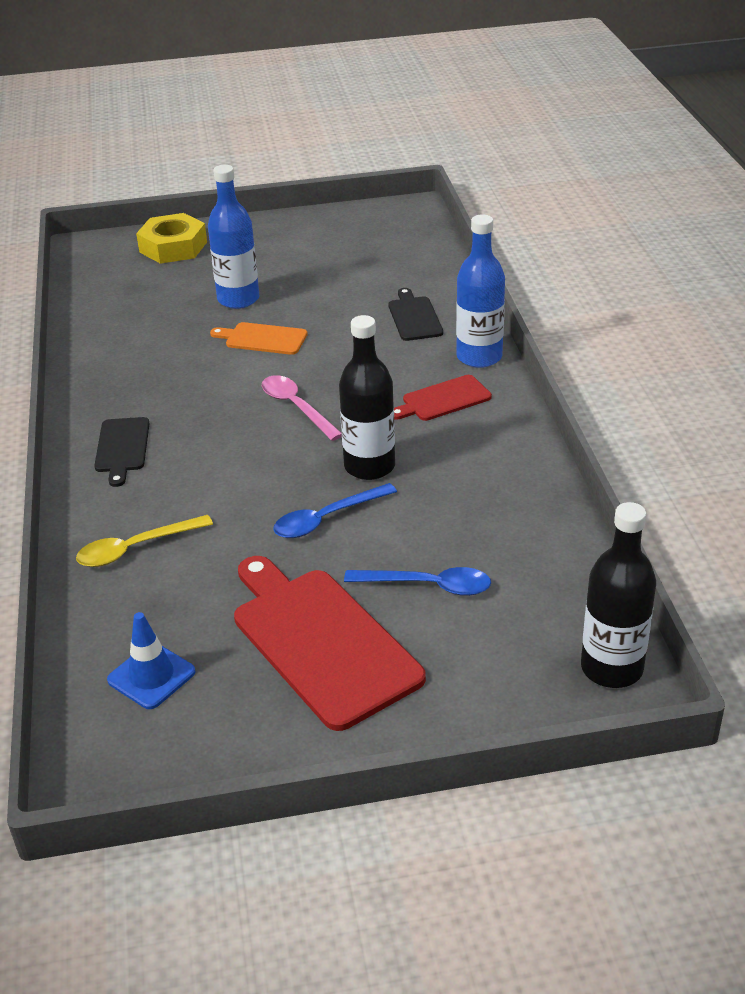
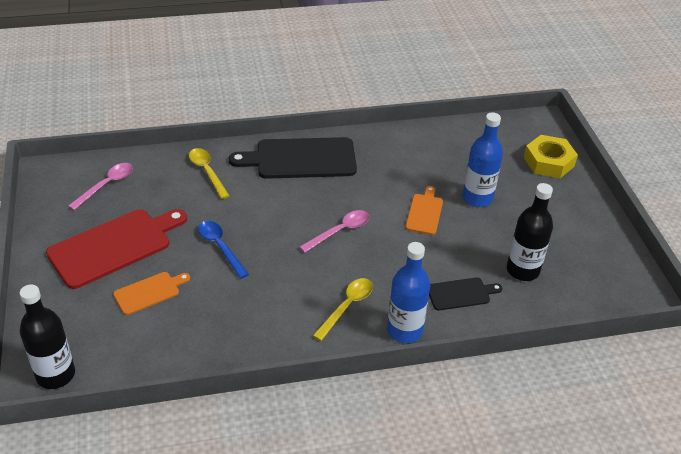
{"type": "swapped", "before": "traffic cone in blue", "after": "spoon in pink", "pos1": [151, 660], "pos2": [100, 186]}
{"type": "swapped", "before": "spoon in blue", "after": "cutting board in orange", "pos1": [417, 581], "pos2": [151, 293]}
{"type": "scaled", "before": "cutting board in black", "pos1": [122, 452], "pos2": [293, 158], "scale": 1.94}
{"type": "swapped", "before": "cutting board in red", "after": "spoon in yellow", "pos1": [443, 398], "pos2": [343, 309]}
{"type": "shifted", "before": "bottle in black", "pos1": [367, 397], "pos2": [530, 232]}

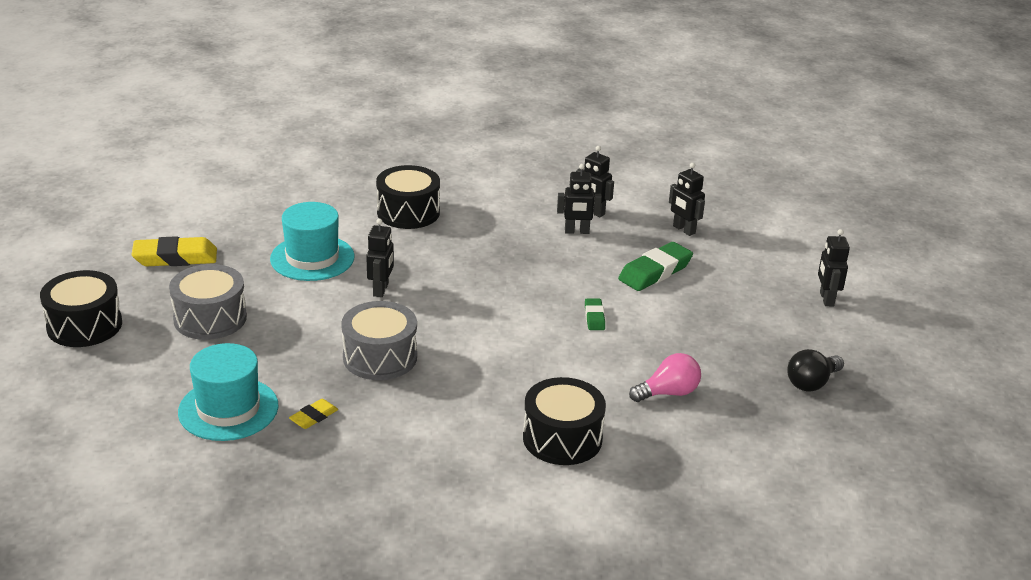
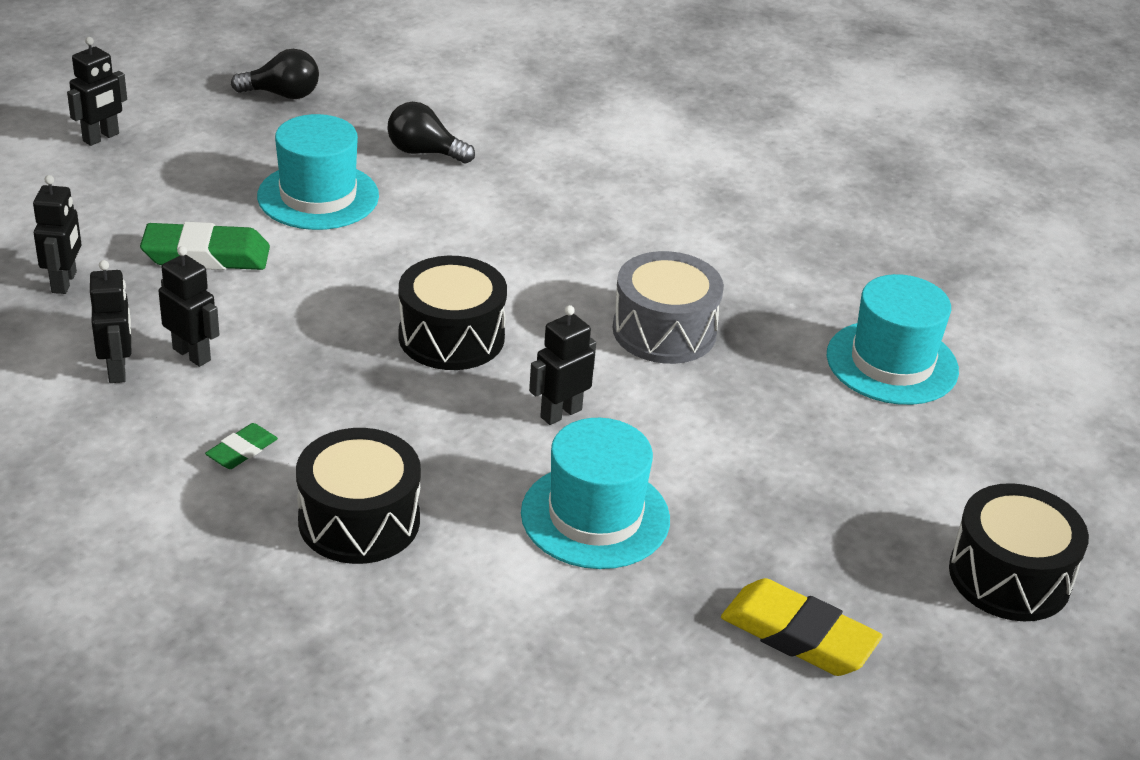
{"type": "shifted", "before": "eraser in green", "pos1": [595, 314], "pos2": [241, 446]}
{"type": "new", "after": "hat in turquoise", "pos2": [318, 172]}
{"type": "repainted", "before": "light bulb in pink", "after": "light bulb in black", "pos1": [665, 377], "pos2": [431, 132]}
{"type": "shifted", "before": "drum in black", "pos1": [564, 421], "pos2": [452, 313]}
{"type": "gone", "before": "drum in grey", "pos1": [208, 302]}
{"type": "gone", "before": "eraser in yellow", "pos1": [313, 414]}

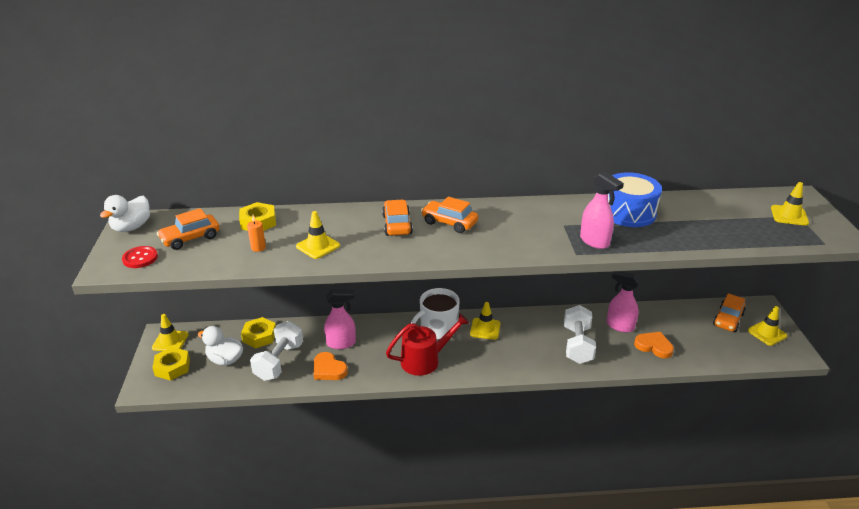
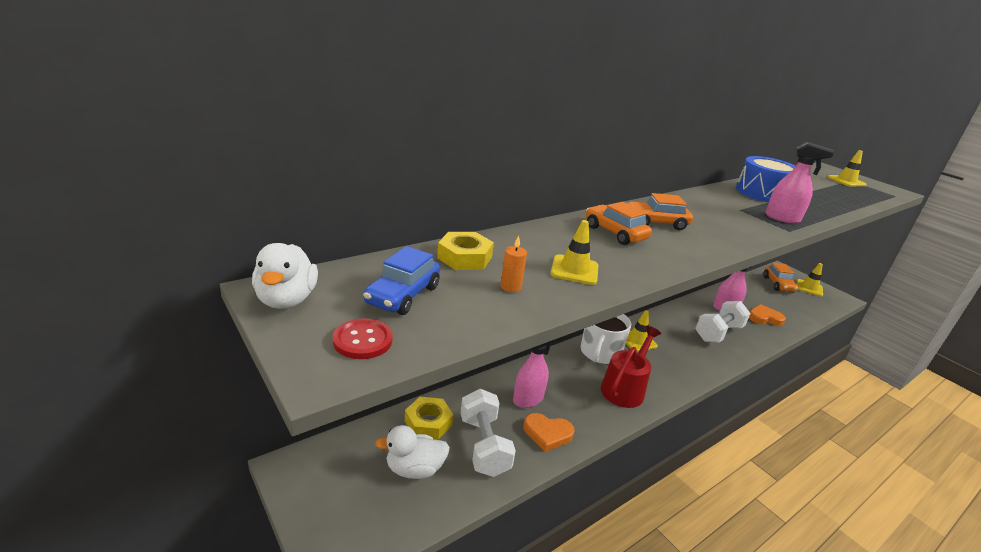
{"type": "repainted", "before": "car in orange", "after": "car in blue", "pos1": [188, 229], "pos2": [401, 280]}
{"type": "rotated", "before": "dumbbell in white", "pos1": [580, 334], "pos2": [723, 322], "turn": 75}
{"type": "gone", "before": "traffic cone in yellow", "pos1": [170, 332]}
{"type": "gone", "before": "nut in yellow", "pos1": [171, 364]}

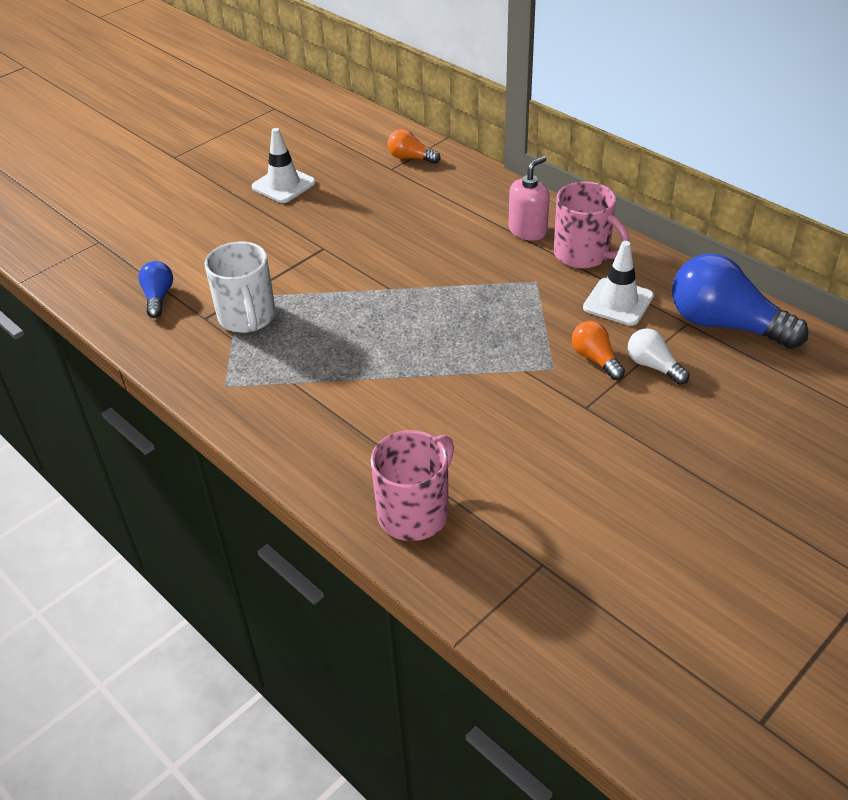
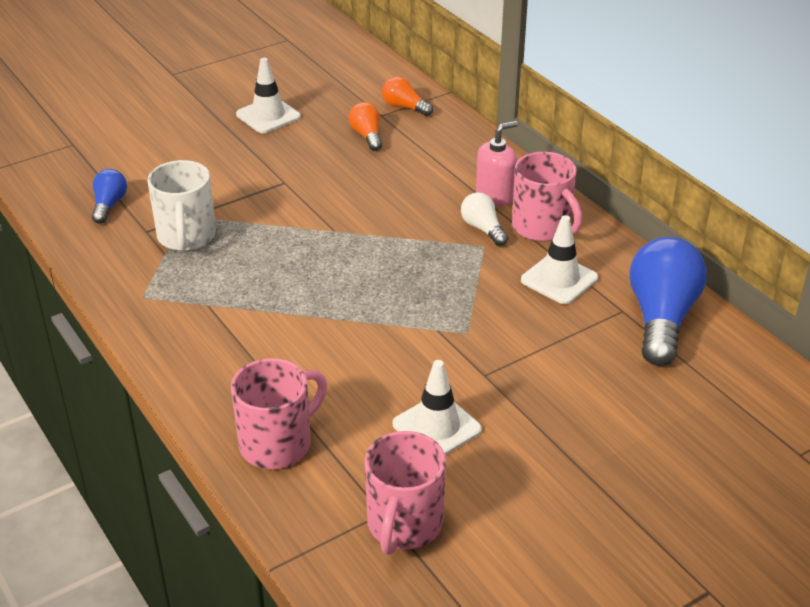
{"type": "shifted", "before": "light bulb in orange", "pos1": [598, 350], "pos2": [365, 126]}
{"type": "new", "after": "mug in pink", "pos2": [405, 493]}
{"type": "new", "after": "traffic cone in white", "pos2": [437, 407]}
{"type": "shifted", "before": "light bulb in white", "pos1": [659, 356], "pos2": [484, 219]}
{"type": "rotated", "before": "light bulb in blue", "pos1": [740, 301], "pos2": [668, 301], "turn": 60}

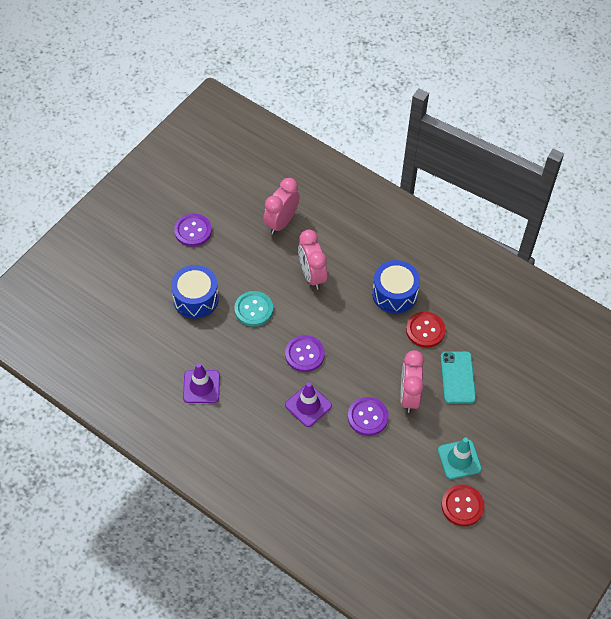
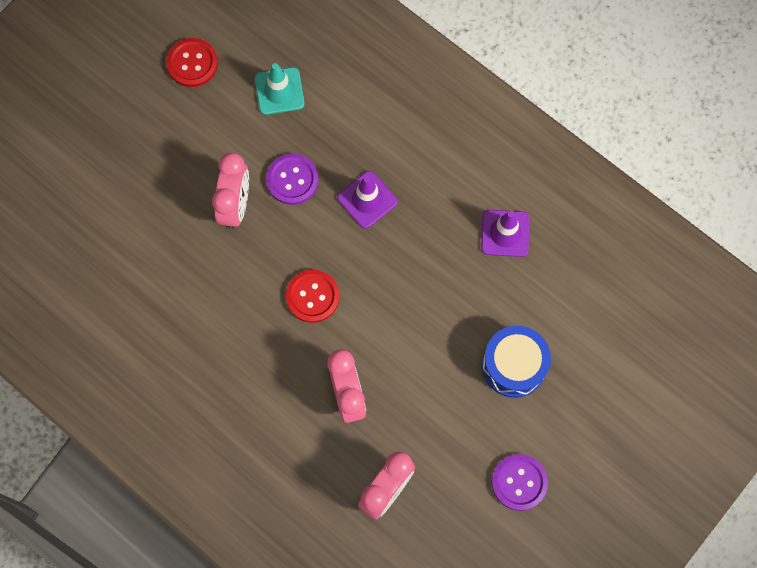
{"type": "shifted", "before": "traffic cone in turquoise", "pos1": [460, 458], "pos2": [280, 89]}
{"type": "shifted", "before": "button in red", "pos1": [426, 330], "pos2": [312, 296]}
{"type": "gone", "before": "button in turquoise", "pos1": [253, 309]}
{"type": "gone", "before": "button in purple", "pos1": [305, 353]}
{"type": "gone", "before": "drum in blue", "pos1": [396, 287]}
{"type": "gone", "before": "phone in turquoise", "pos1": [458, 377]}

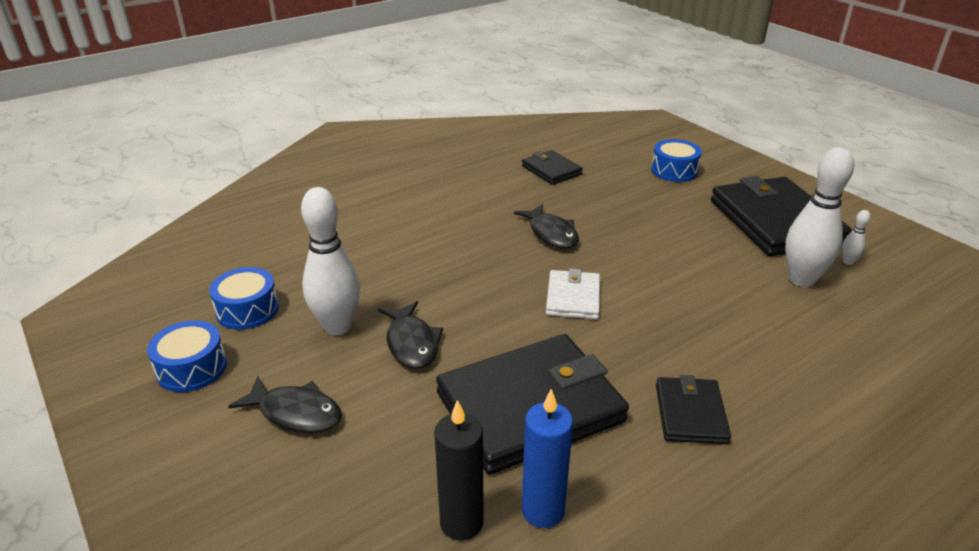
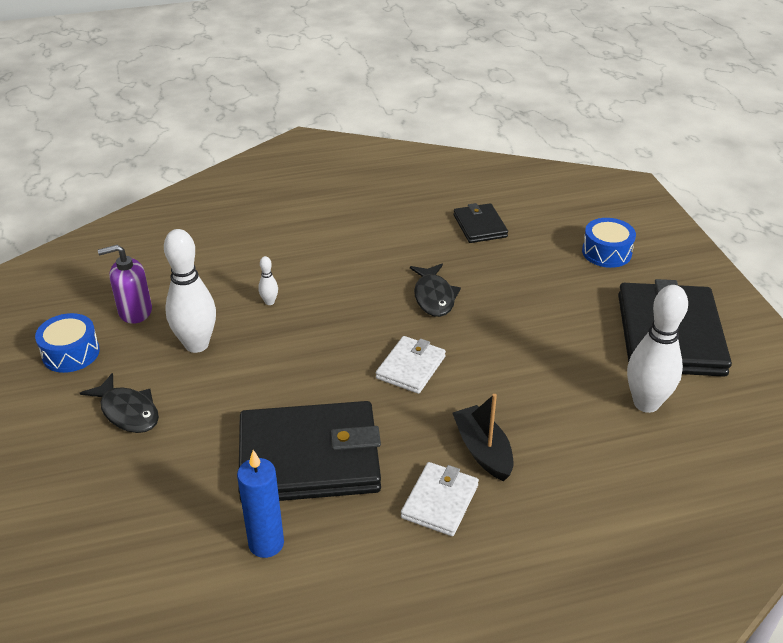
{"type": "swapped", "before": "drum in blue", "after": "soap dispenser in purple", "pos1": [244, 298], "pos2": [125, 284]}
{"type": "shifted", "before": "bowling pin in white", "pos1": [856, 237], "pos2": [268, 280]}
{"type": "repainted", "before": "wallet in black", "after": "wallet in white", "pos1": [693, 409], "pos2": [440, 499]}
{"type": "new", "after": "boat in black", "pos2": [482, 437]}
{"type": "gone", "before": "fish in black", "pos1": [410, 335]}
{"type": "gone", "before": "candle in black", "pos1": [459, 470]}

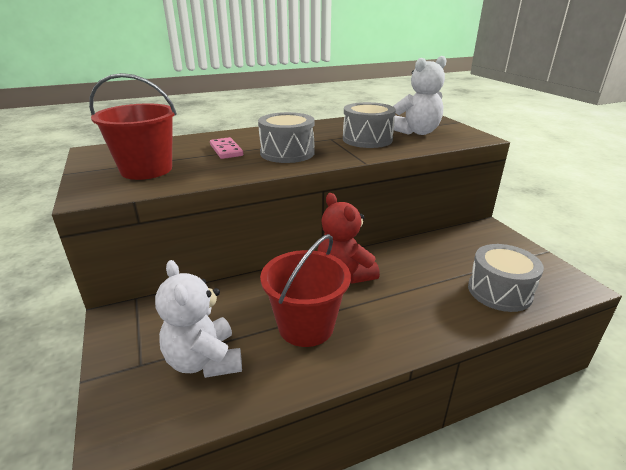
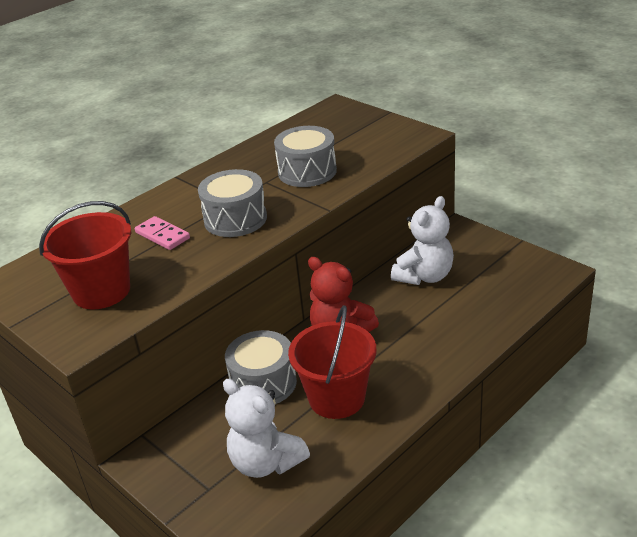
{"type": "shifted", "before": "drum in grey", "pos1": [506, 278], "pos2": [261, 367]}
{"type": "shifted", "before": "teddy bear in white", "pos1": [419, 95], "pos2": [422, 240]}

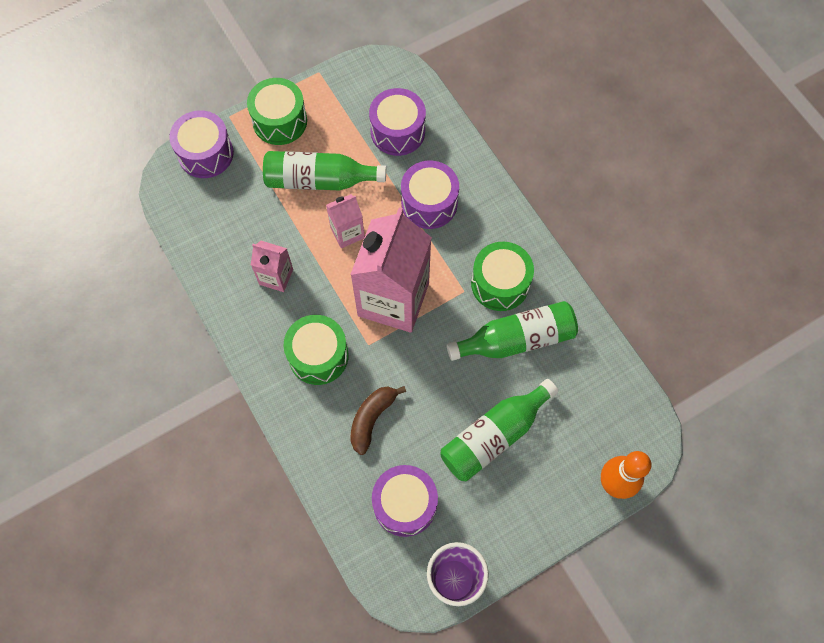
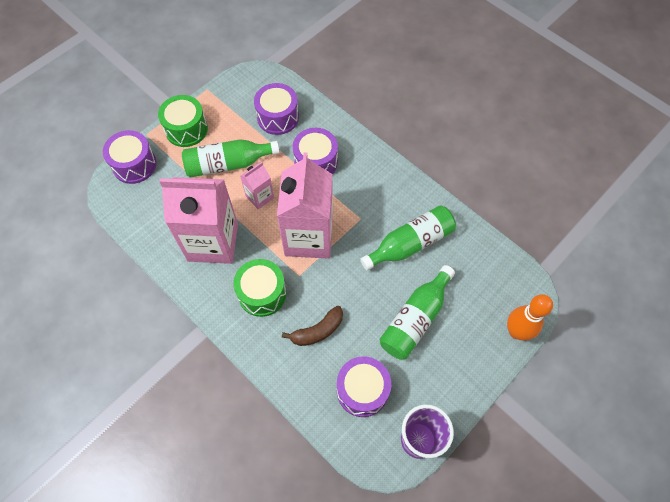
{"type": "scaled", "before": "carton in pink", "pos1": [272, 266], "pos2": [198, 220], "scale": 2.11}
{"type": "rotated", "before": "banana in brown", "pos1": [378, 420], "pos2": [312, 326], "turn": -135}
{"type": "gone", "before": "drum in green", "pos1": [502, 276]}

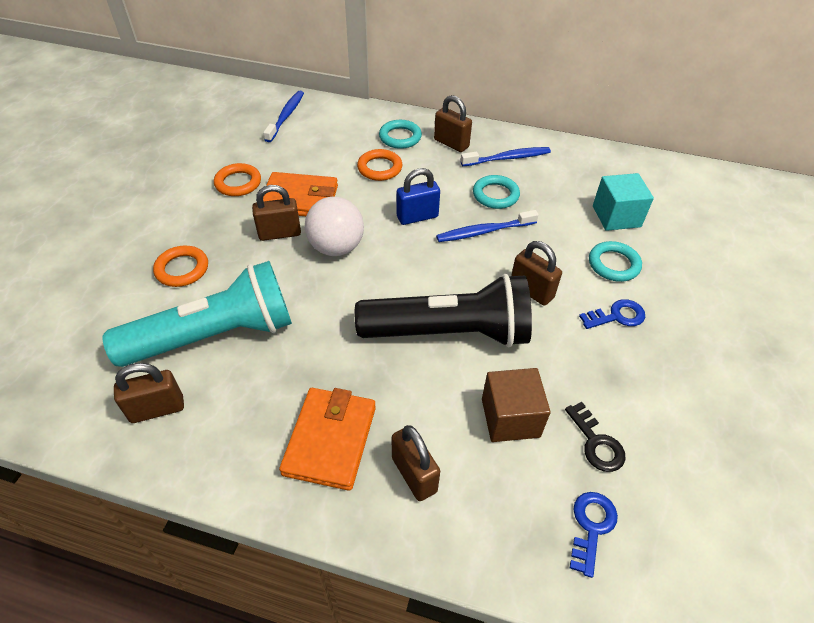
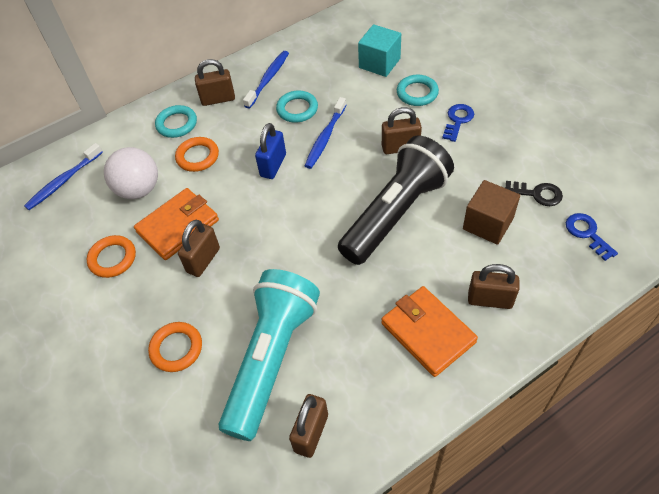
{"type": "rotated", "before": "toothbrush in blue", "pos1": [283, 116], "pos2": [63, 176], "turn": -105}
{"type": "shifted", "before": "ball in white", "pos1": [334, 226], "pos2": [131, 173]}

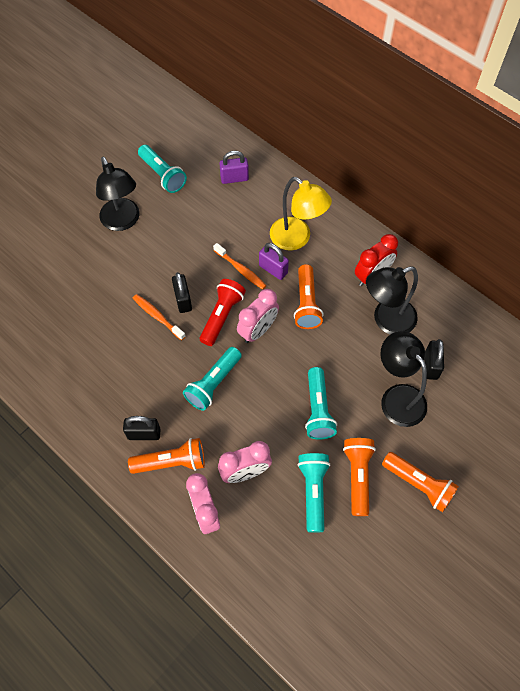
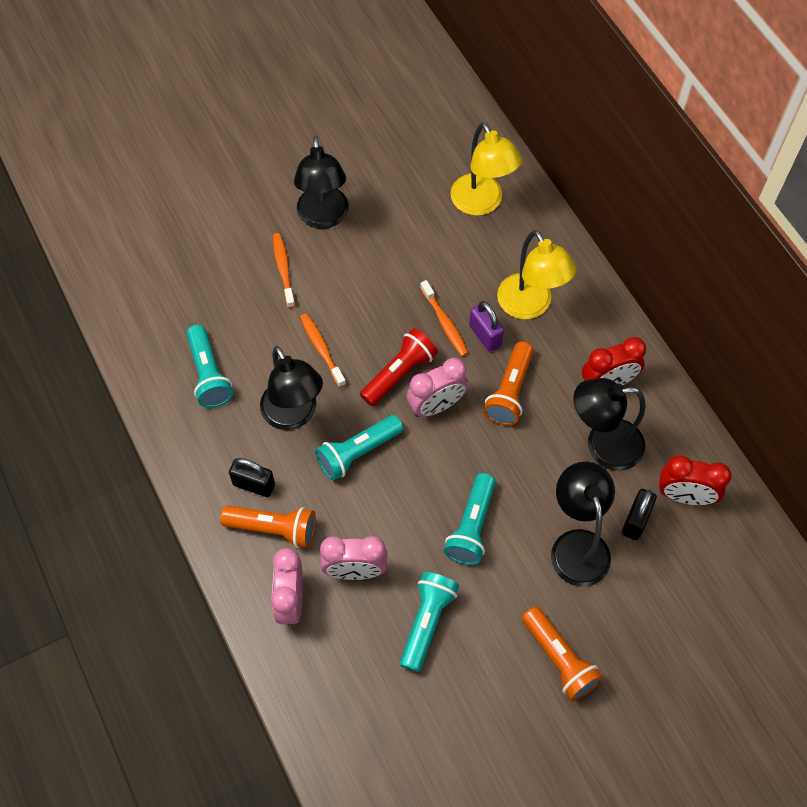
{"type": "shifted", "before": "flashlight in turquoise", "pos1": [162, 169], "pos2": [209, 366]}
{"type": "new", "after": "lamp in black", "pos2": [291, 388]}
{"type": "new", "after": "toothbrush in orange", "pos2": [284, 270]}
{"type": "swapped", "before": "padlock in purple", "after": "lamp in yellow", "pos1": [234, 167], "pos2": [486, 169]}
{"type": "new", "after": "clock in red", "pos2": [695, 480]}
{"type": "gone", "before": "padlock in black", "pos1": [182, 292]}
{"type": "gone", "before": "flashlight in orange", "pos1": [359, 477]}

